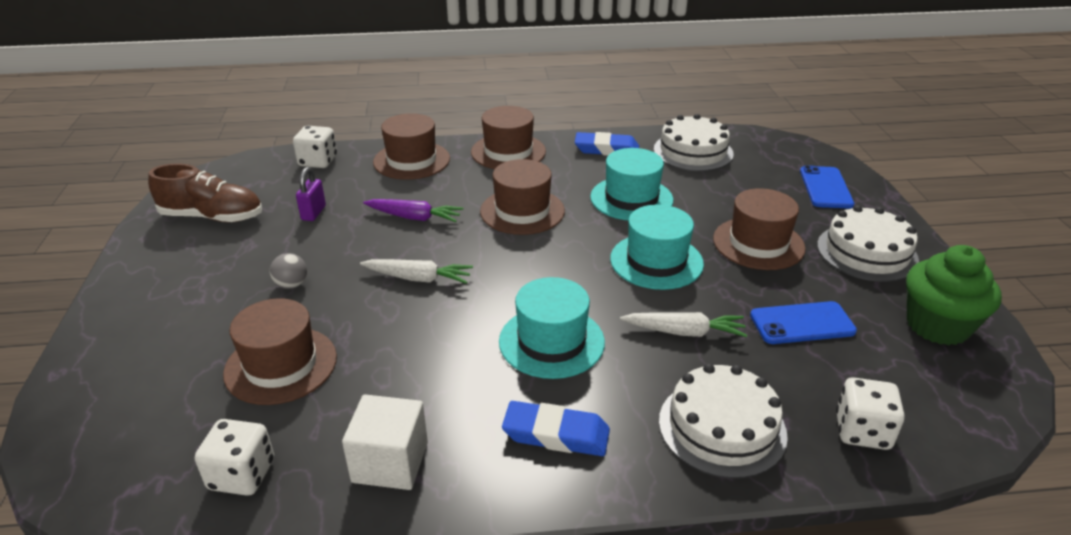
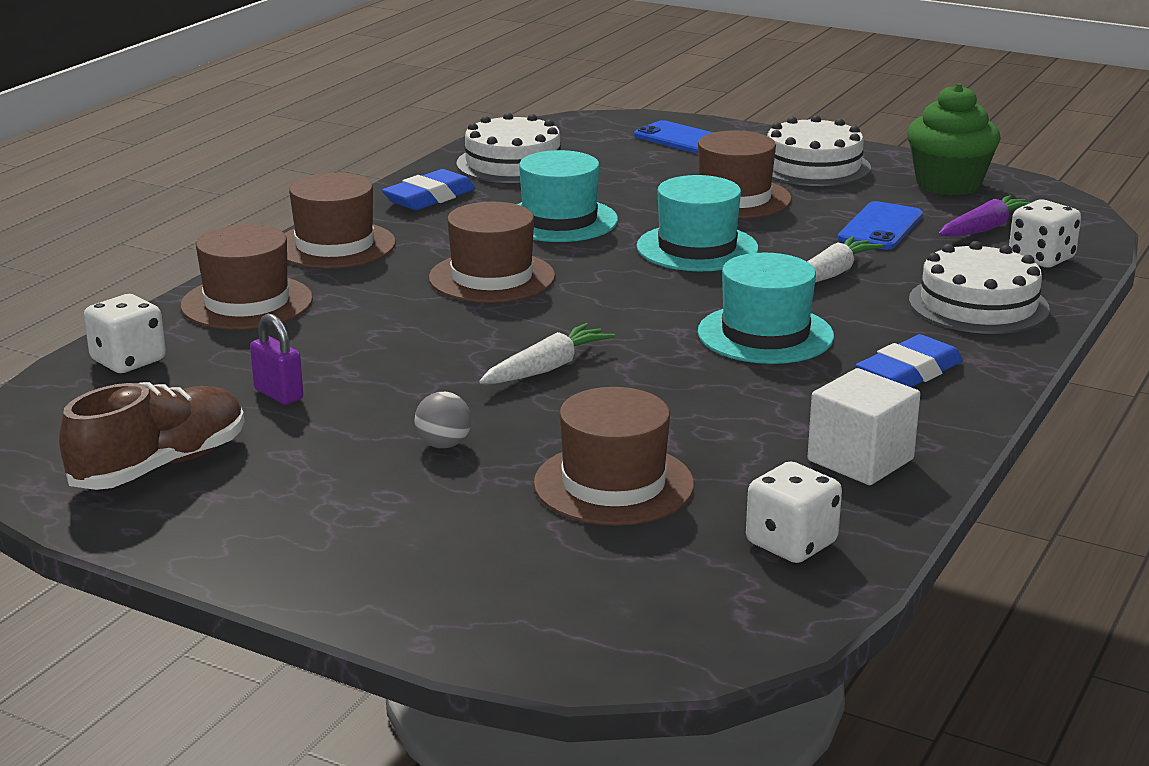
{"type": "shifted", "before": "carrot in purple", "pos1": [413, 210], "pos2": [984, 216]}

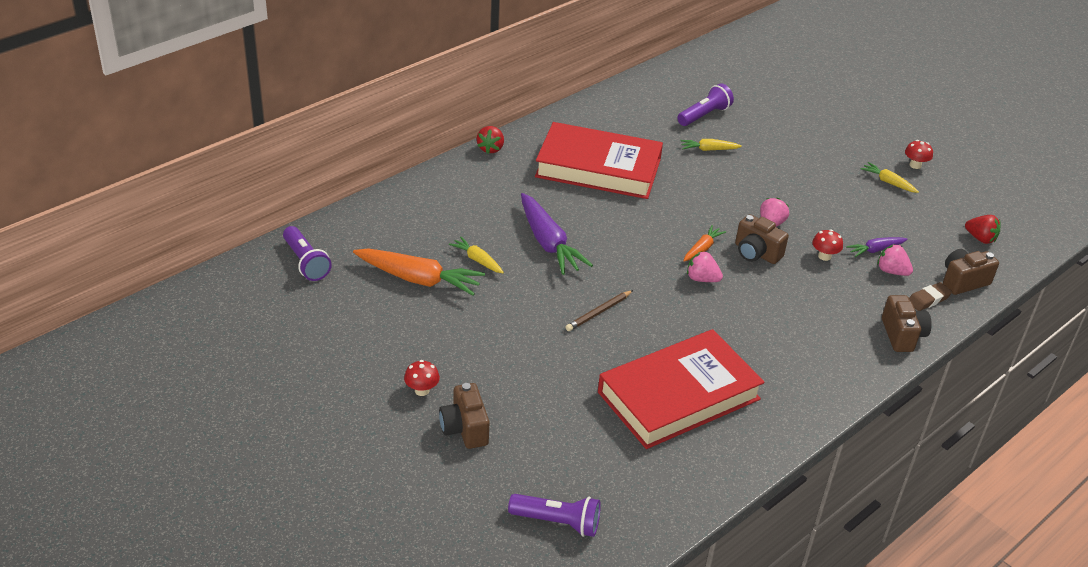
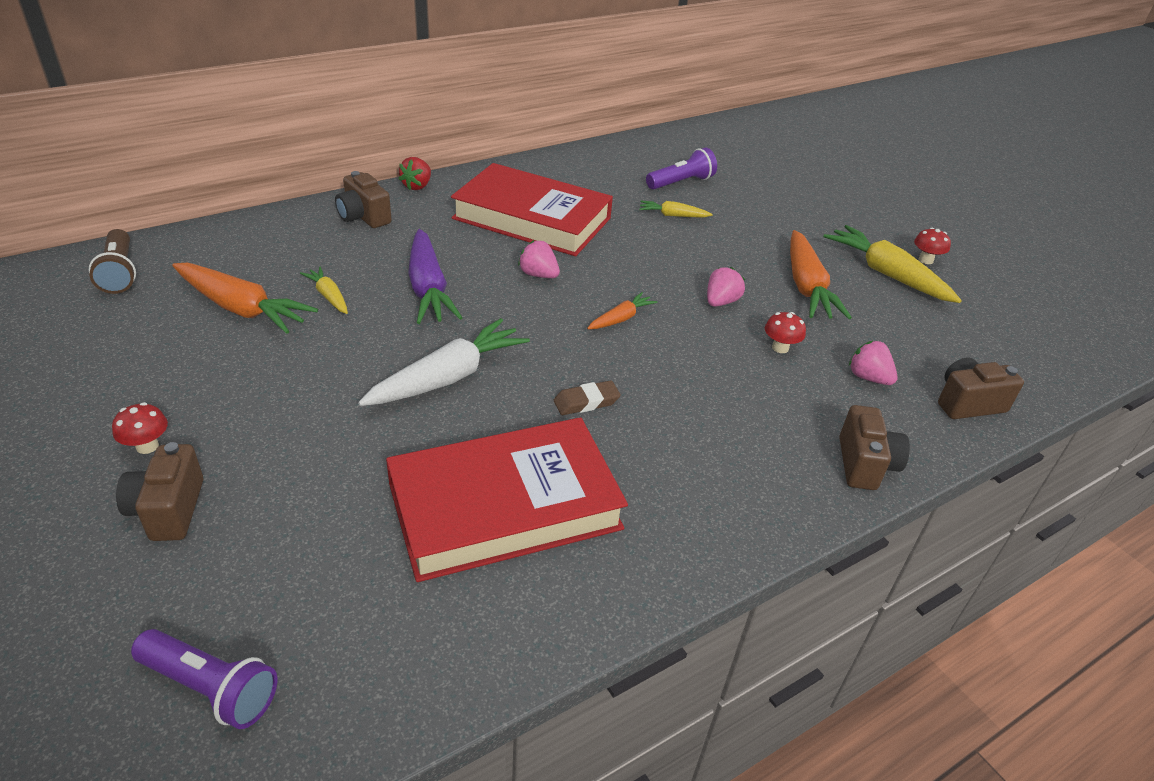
{"type": "repainted", "before": "flashlight in purple", "after": "flashlight in brown", "pos1": [307, 253], "pos2": [112, 261]}
{"type": "shifted", "before": "camera in brown", "pos1": [762, 239], "pos2": [363, 199]}
{"type": "swapped", "before": "pencil in brown", "after": "carrot in white", "pos1": [599, 310], "pos2": [444, 362]}
{"type": "shifted", "before": "strawberry in pink", "pos1": [705, 266], "pos2": [539, 259]}
{"type": "shifted", "before": "eraser in brown", "pos1": [930, 296], "pos2": [587, 397]}
{"type": "new", "after": "carrot in orange", "pos2": [821, 274]}
{"type": "scaled", "before": "carrot in yellow", "pos1": [890, 177], "pos2": [892, 264], "scale": 1.93}
{"type": "gone", "before": "carrot in purple", "pos1": [877, 247]}
{"type": "gone", "before": "strawberry in red", "pos1": [982, 229]}

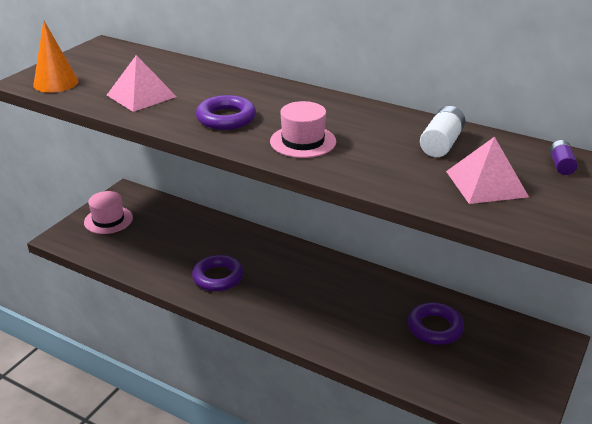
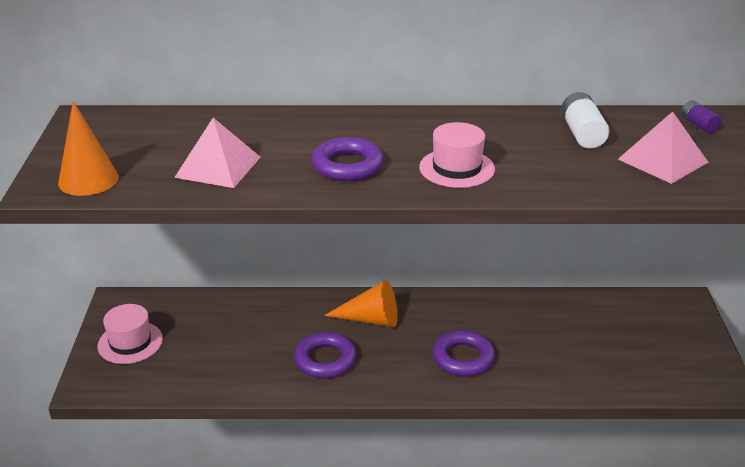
{"type": "new", "after": "cone in orange", "pos2": [361, 303]}
{"type": "shifted", "before": "ring in purple", "pos1": [436, 323], "pos2": [464, 353]}

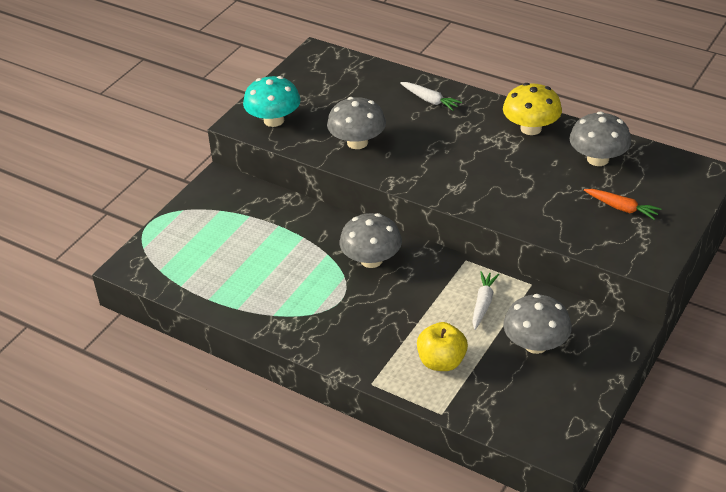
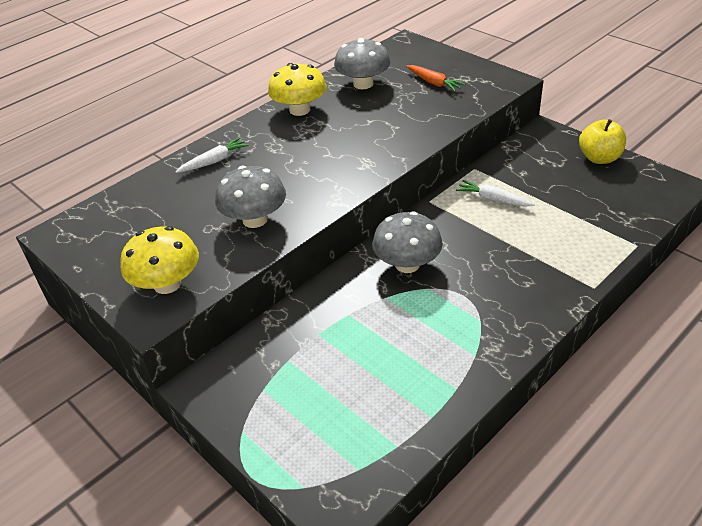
{"type": "repainted", "before": "mushroom in turquoise", "after": "mushroom in yellow", "pos1": [272, 101], "pos2": [159, 260]}
{"type": "rotated", "before": "carrot in orange", "pos1": [622, 204], "pos2": [435, 78], "turn": 90}
{"type": "shifted", "before": "apple in yellow", "pos1": [442, 346], "pos2": [602, 141]}
{"type": "gone", "before": "mushroom in grey", "pos1": [537, 324]}

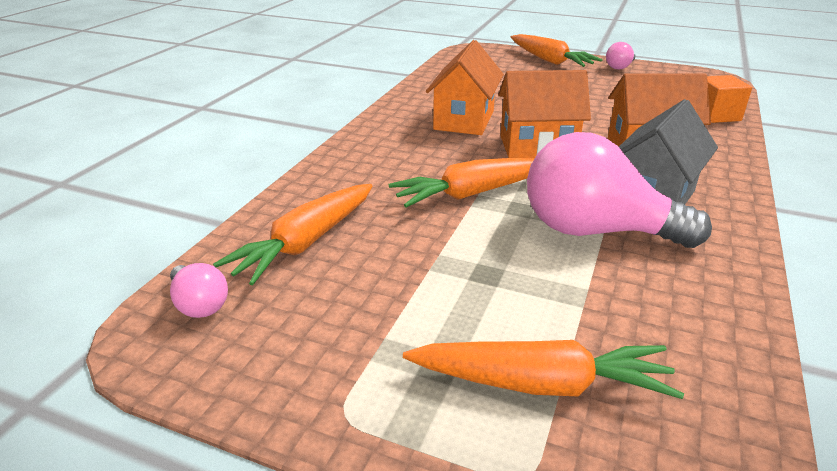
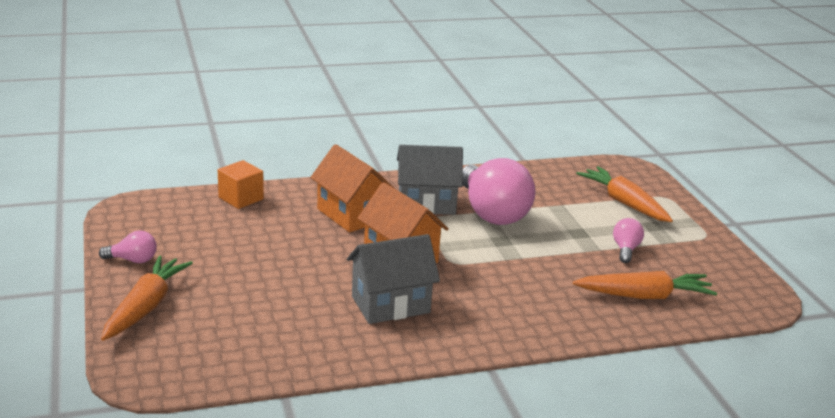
{"type": "repainted", "before": "house in orange", "after": "house in grey", "pos1": [465, 87], "pos2": [393, 279]}
{"type": "shifted", "before": "light bulb in pink", "pos1": [199, 290], "pos2": [628, 240]}
{"type": "gone", "before": "carrot in orange", "pos1": [462, 183]}

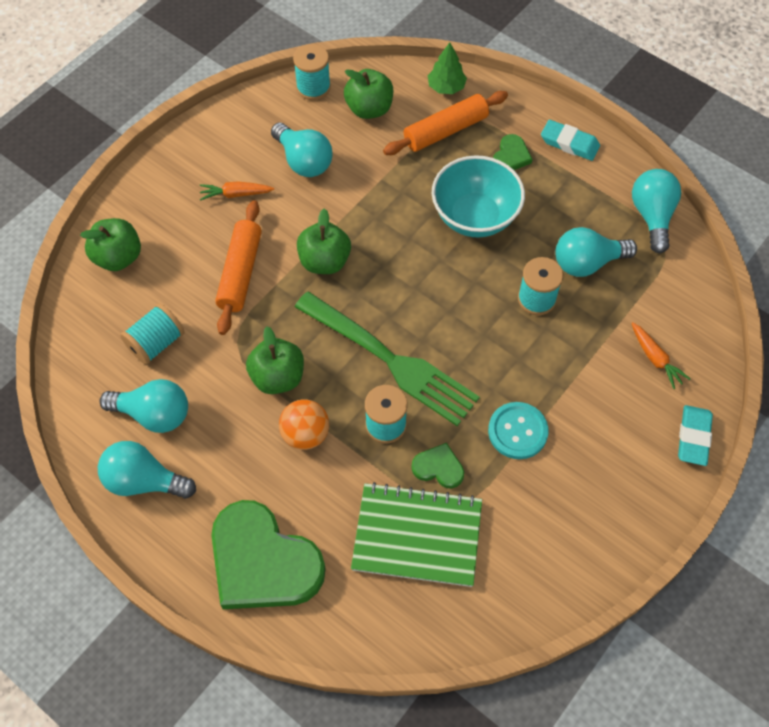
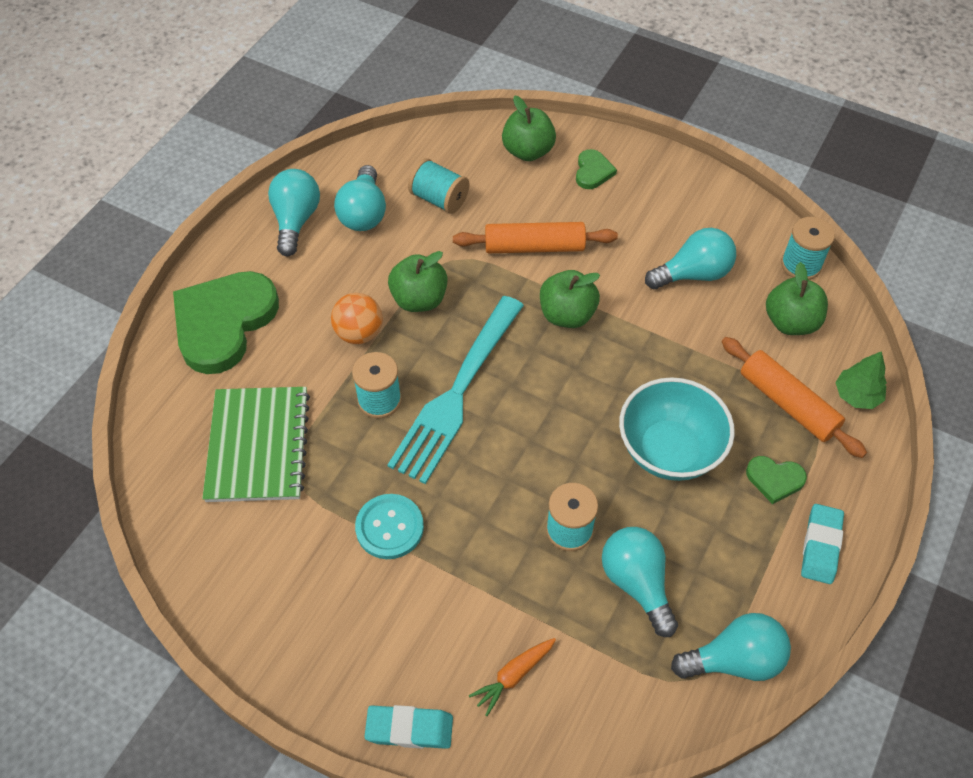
{"type": "repainted", "before": "fork in green", "after": "fork in turquoise", "pos1": [387, 359], "pos2": [456, 390]}
{"type": "shifted", "before": "heart in green", "pos1": [437, 466], "pos2": [596, 169]}
{"type": "rotated", "before": "light bulb in turquoise", "pos1": [302, 150], "pos2": [690, 258], "turn": -150}
{"type": "gone", "before": "carrot in orange", "pos1": [237, 191]}

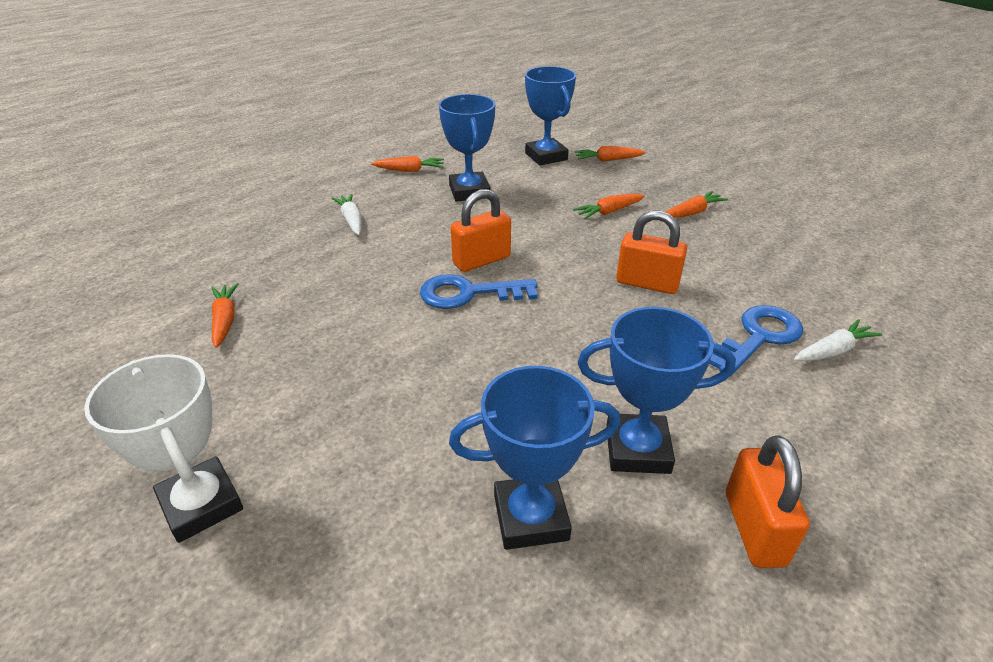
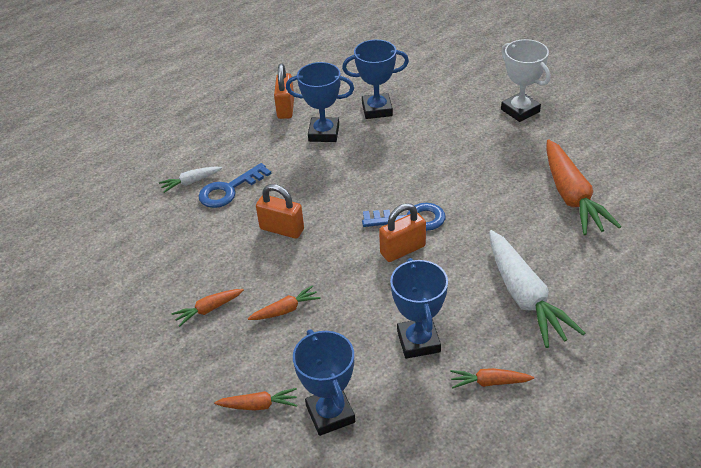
{"type": "scaled", "before": "carrot in white", "pos1": [346, 214], "pos2": [537, 289], "scale": 2.1}
{"type": "scaled", "before": "carrot in orange", "pos1": [224, 315], "pos2": [583, 187], "scale": 2.1}

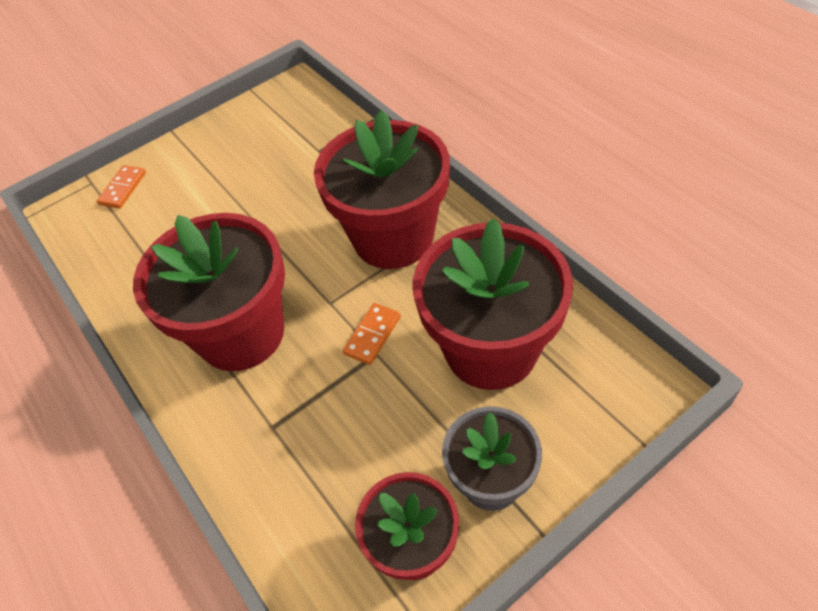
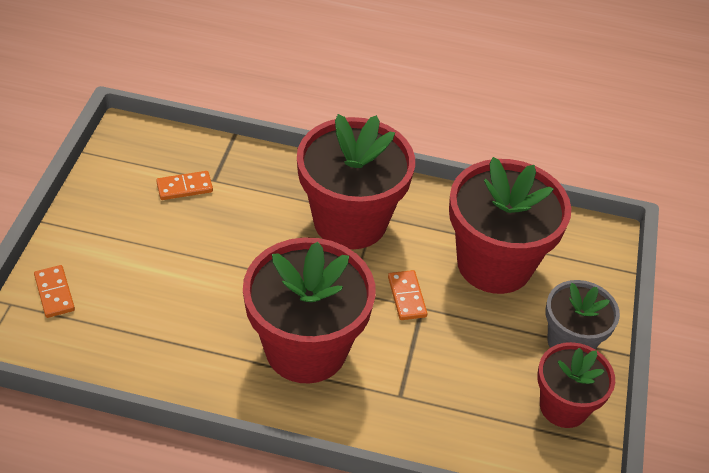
{"type": "new", "after": "domino in orange", "pos2": [184, 185]}

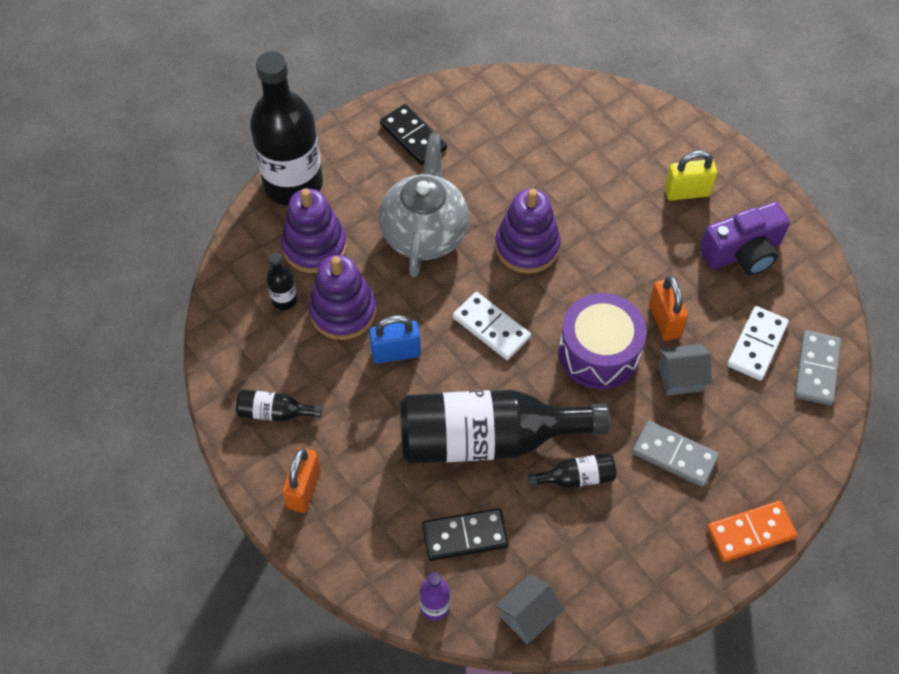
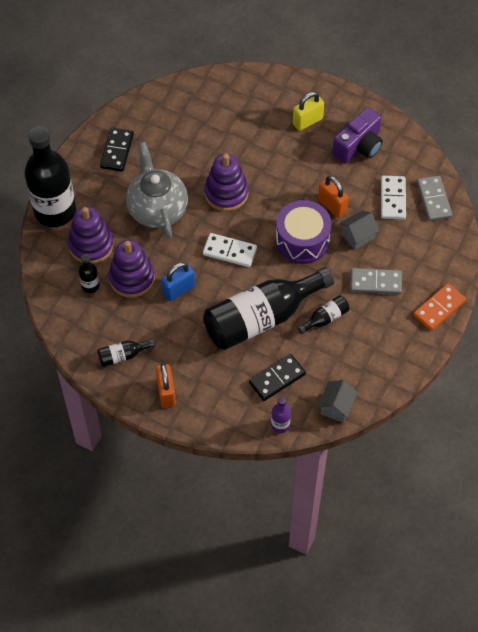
{"type": "rotated", "before": "domino in black", "pos1": [413, 134], "pos2": [117, 149], "turn": 75}

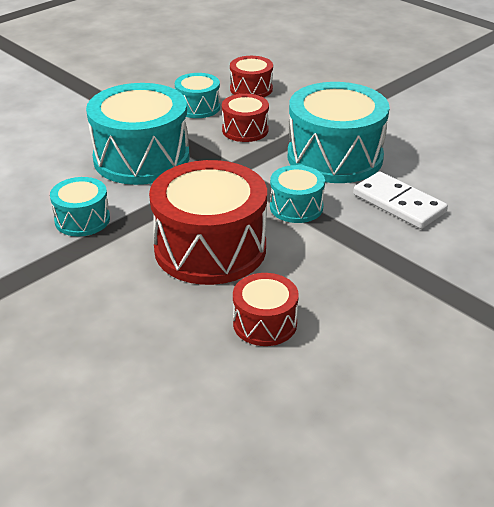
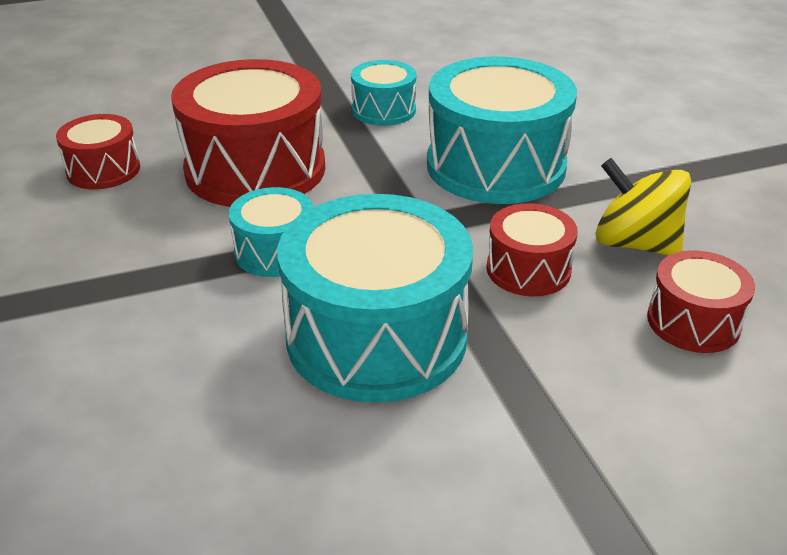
{"type": "swapped", "before": "drum in turquoise", "after": "spinning top in yellow", "pos1": [197, 95], "pos2": [643, 207]}
{"type": "gone", "before": "domino in white", "pos1": [400, 200]}

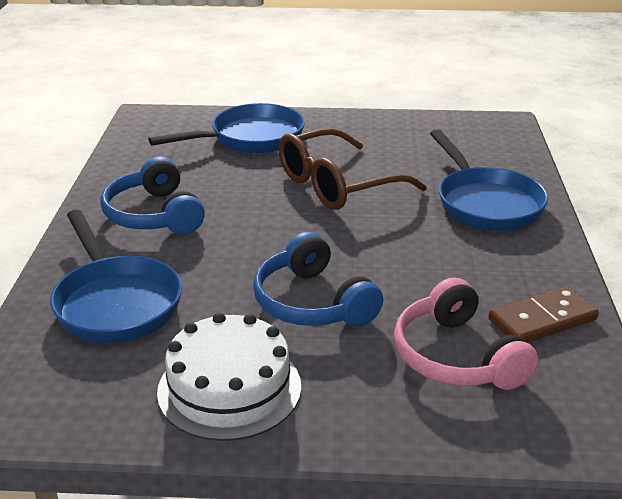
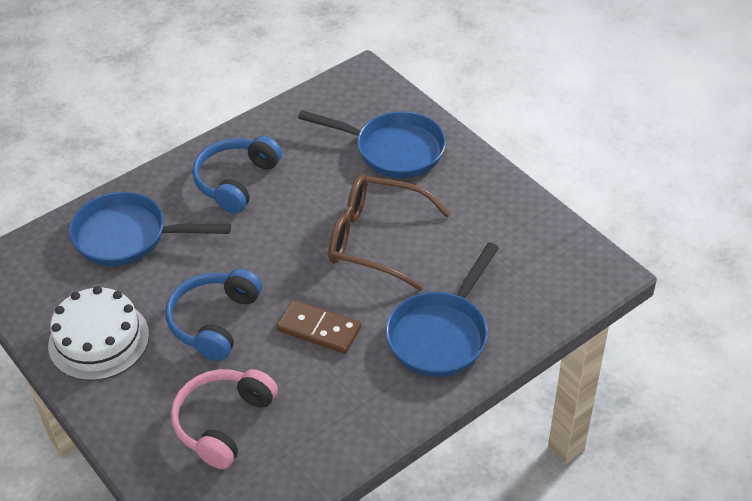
{"type": "rotated", "before": "pan in blue", "pos1": [116, 276], "pos2": [150, 229], "turn": 75}
{"type": "shifted", "before": "domino in brown", "pos1": [544, 314], "pos2": [319, 327]}

